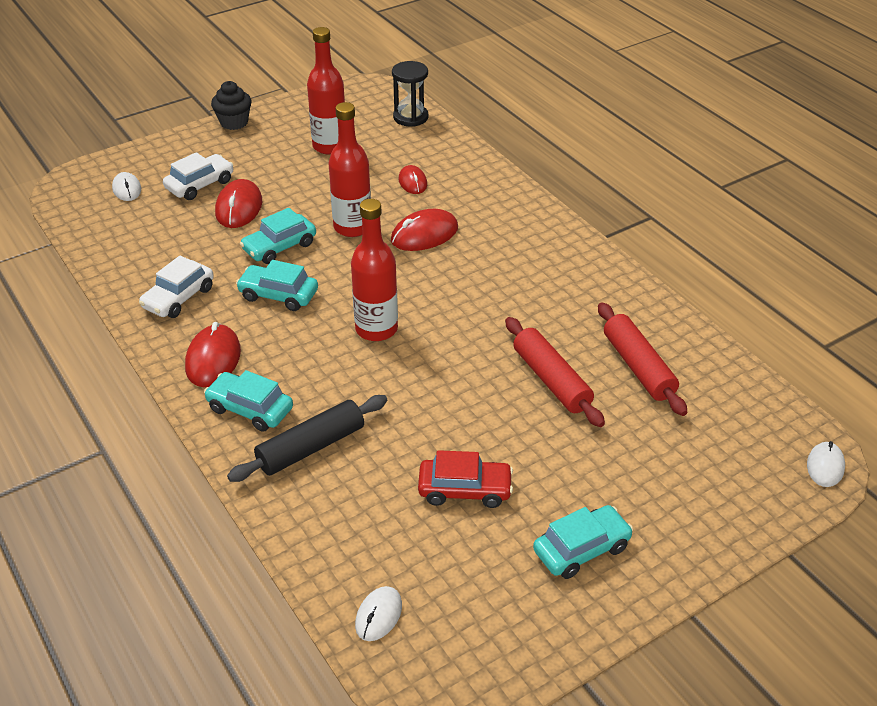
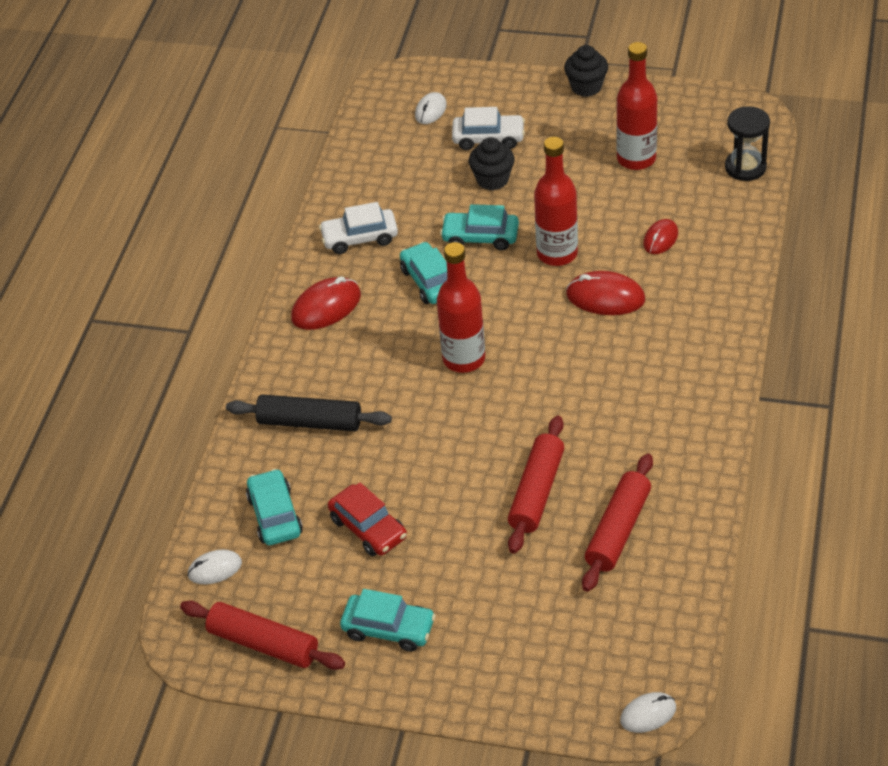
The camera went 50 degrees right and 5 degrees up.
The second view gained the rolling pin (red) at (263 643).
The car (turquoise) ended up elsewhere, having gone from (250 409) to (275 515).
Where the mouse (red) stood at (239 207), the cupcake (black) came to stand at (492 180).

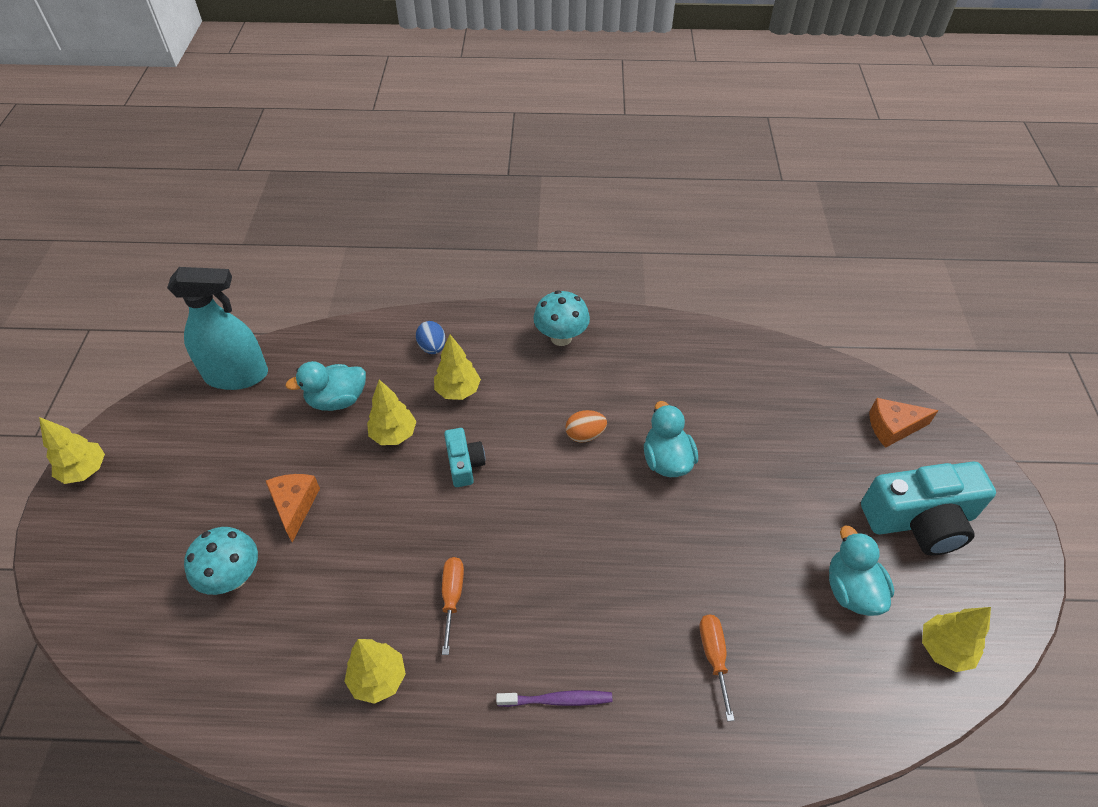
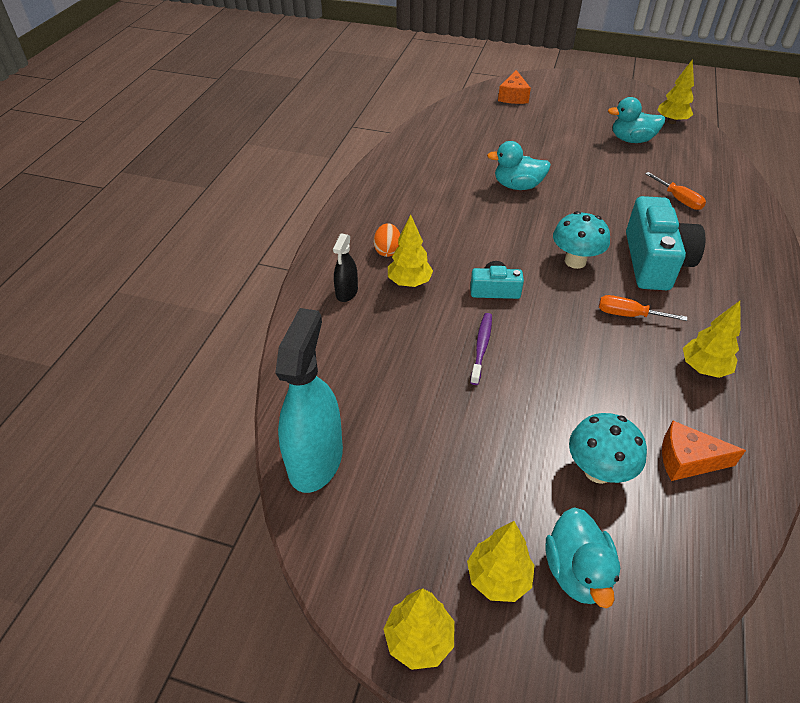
The camera went 75 degrees left and 5 degrees down.
The cheese (orange) ended up elsewhere, having gone from (295 506) to (687 460).
The duck (turquoise) ended up elsewhere, having gone from (337 400) to (577 571).
The tree (yellow) ended up elsewhere, having gone from (394 434) to (498 578).
The toothbrush (purple) ended up elsewhere, having gone from (557 700) to (481 347).
The mushroom (turquoise) ended up elsewhere, having gone from (561 337) to (575 261).
The egg (orange) ended up elsewhere, having gone from (585 435) to (387 251).
The camera (turquoise) ended up elsewhere, having gone from (919 520) to (654 261).
Where the egg (blue) stood at (432 347), the spray bottle (black) came to stand at (346 292).
The screwdriver (orange) at (714 657) ended up facing another way, 135 degrees counterclockwise from before.

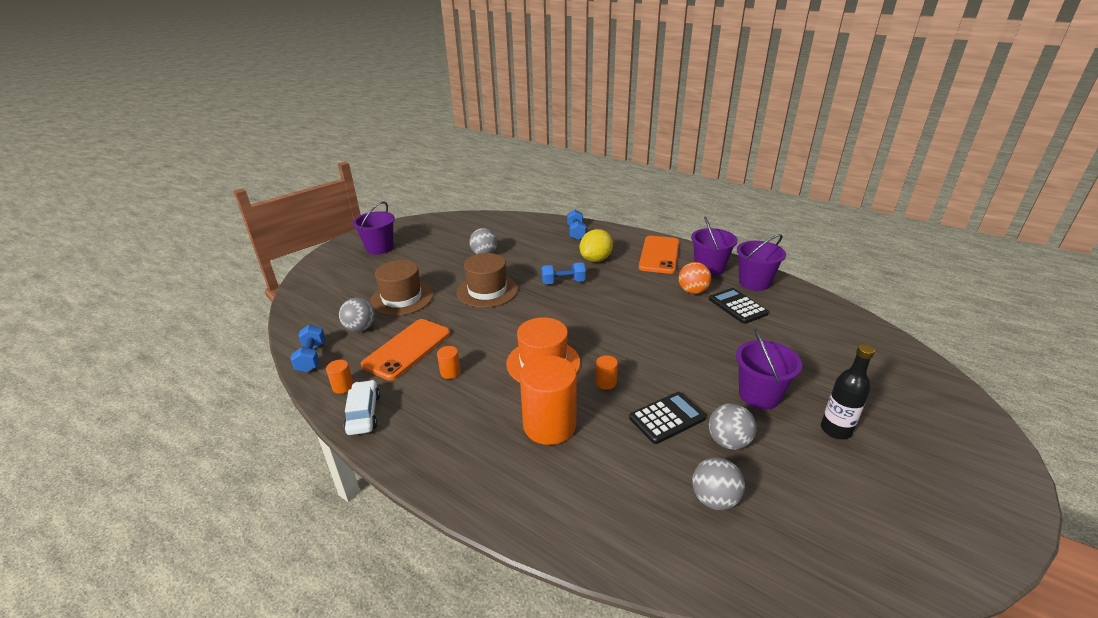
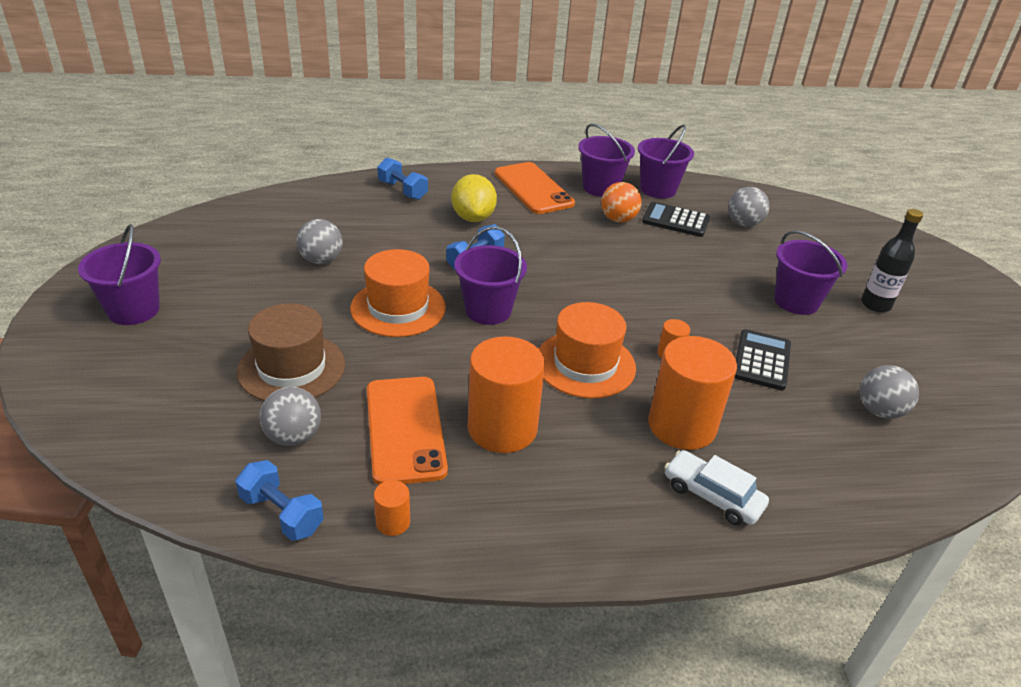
The camera went 45 degrees left and 5 degrees up.
The second view gained the bucket (purple) at (488 310).
The car (white) ended up elsewhere, having gone from (364 413) to (712 495).
The ball (grey) ended up elsewhere, having gone from (728 442) to (743 224).
What was the hat (brown) at (487 291) turned into the hat (orange) at (398 308).
The size of the cylinder (orange) at (450 372) changed by a factor of 2.33.

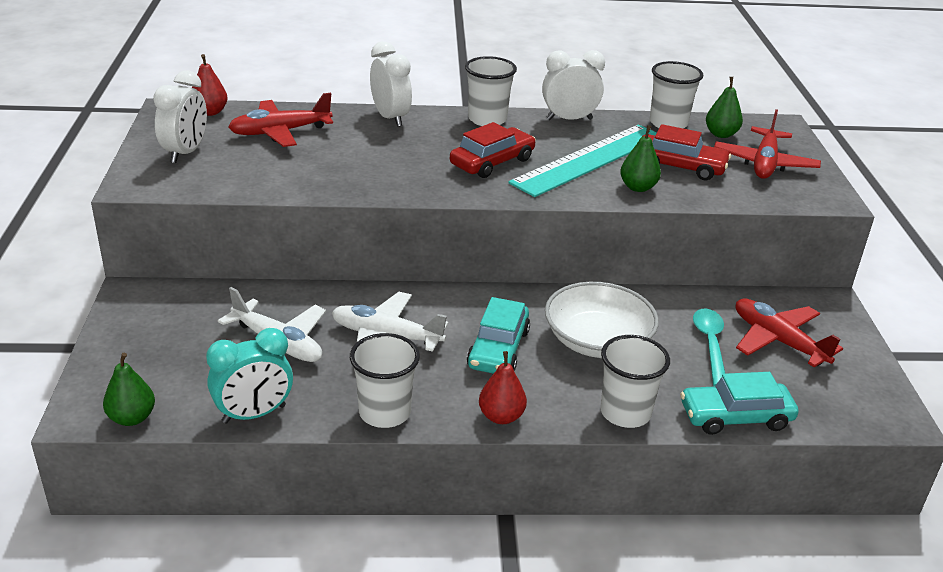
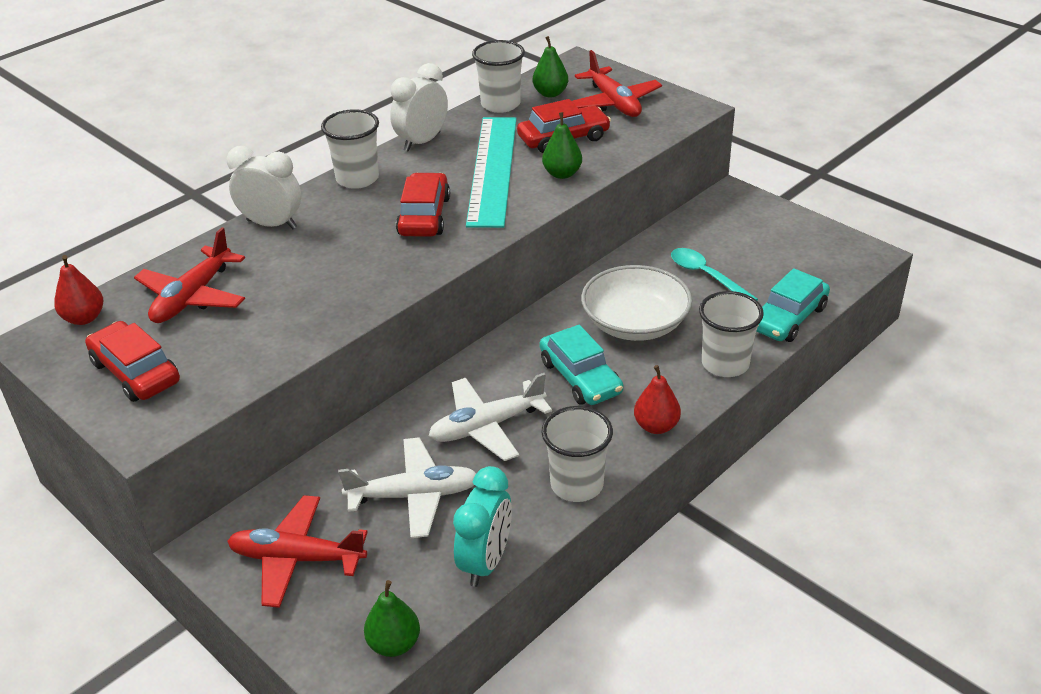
The camera went 40 degrees left and 5 degrees up.
The plane (red) ended up elsewhere, having gone from (778 341) to (297 559).
Where the clock (white) stood at (185 153), the car (red) came to stand at (135 372).

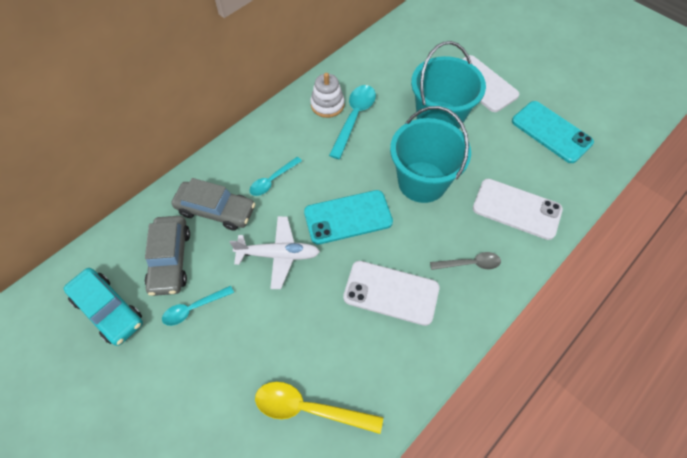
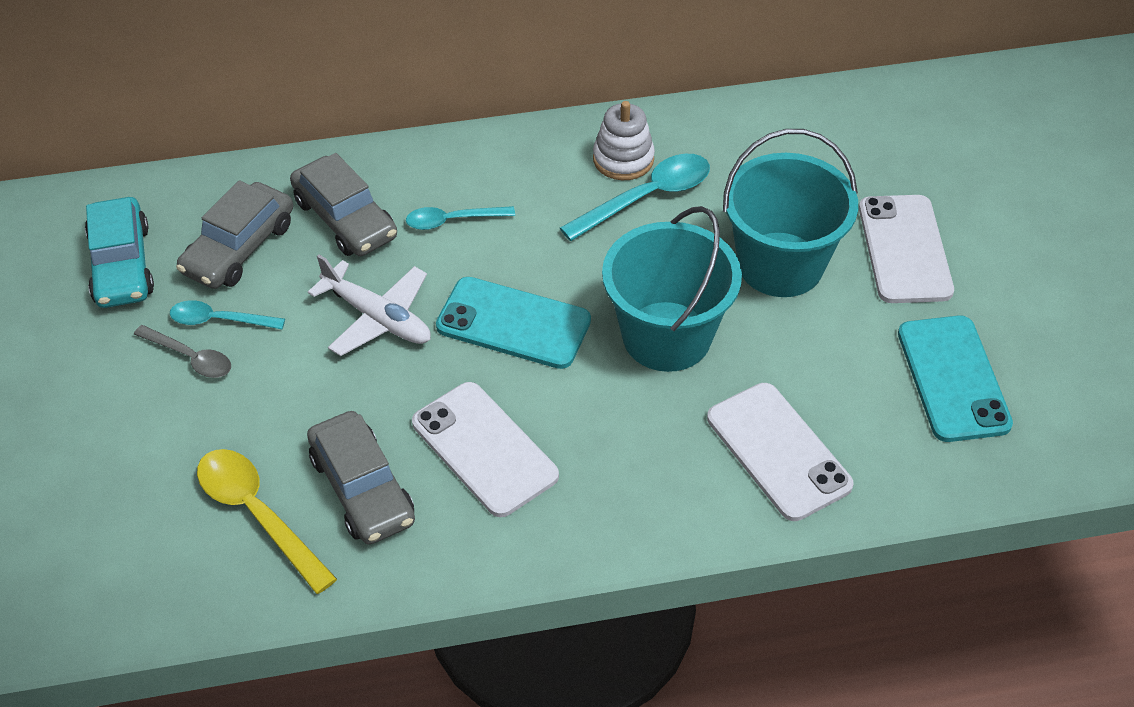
The camera went 35 degrees right and 10 degrees down.
The second view gained the car (grey) at (362 489).
The spoon (grey) ended up elsewhere, having gone from (470 264) to (191 358).

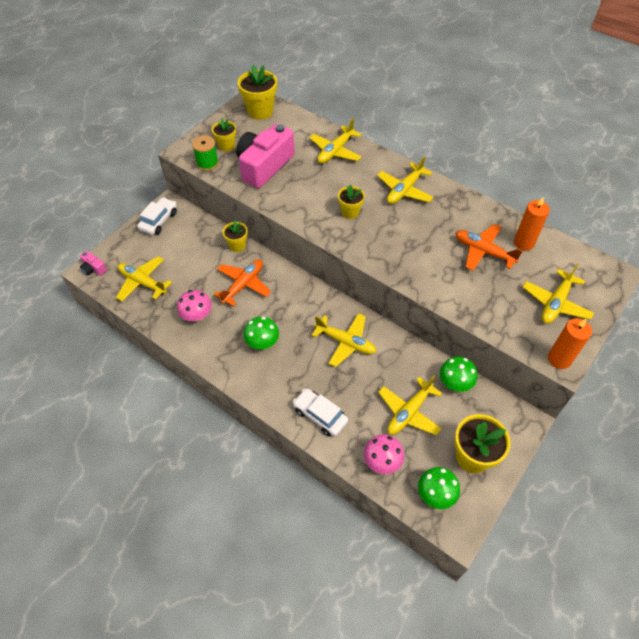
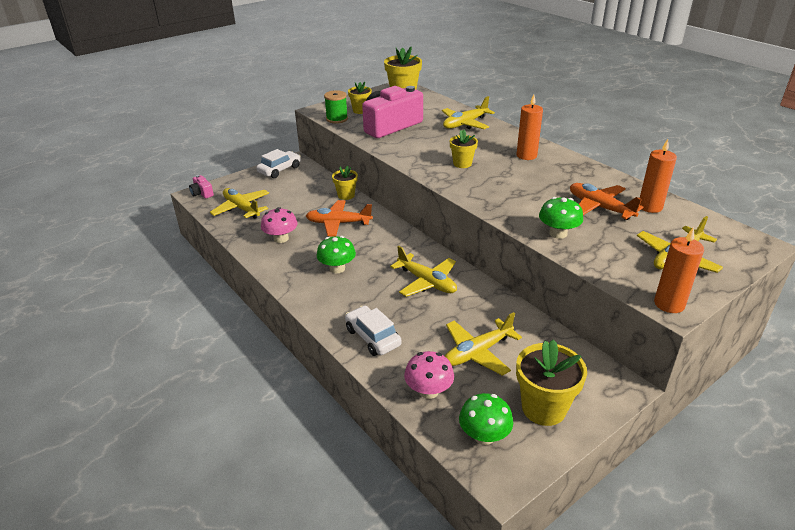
The camera went 15 degrees right and 20 degrees down.
The mushroom (green) ended up elsewhere, having gone from (455 382) to (558 233).
Where the plane (yellow) stood at (404 190), the candle (orange) came to stand at (526 155).
The plane (orange) at (243 285) ended up facing another way, 135 degrees counterclockwise from before.

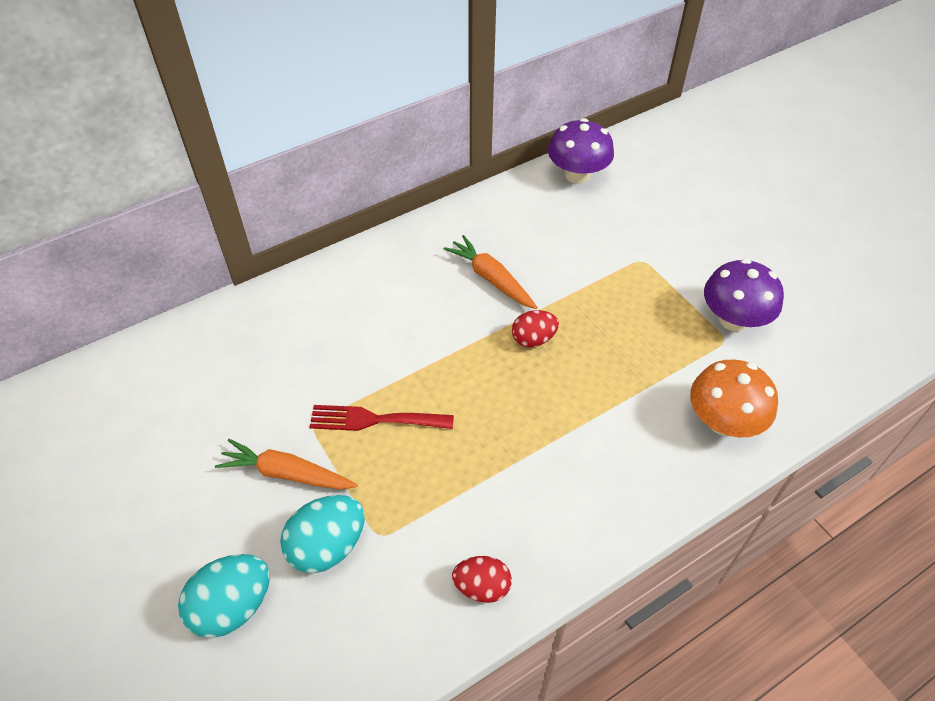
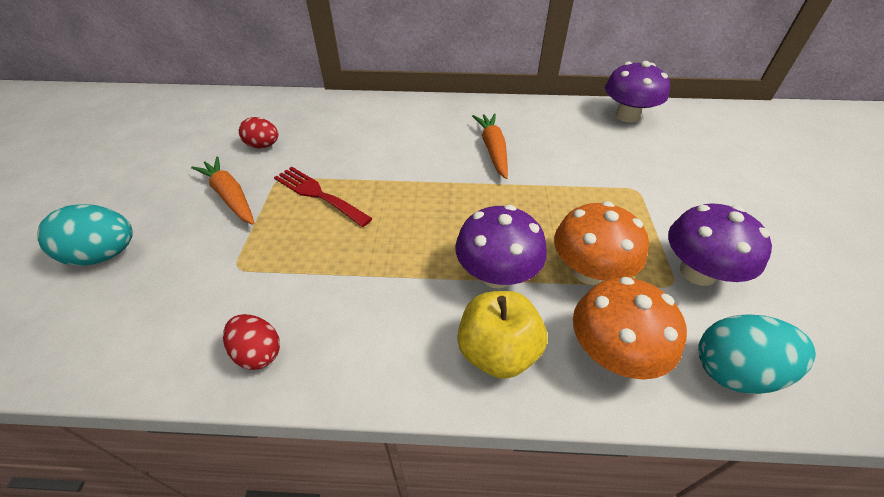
The camera went 35 degrees right and 5 degrees down.
The second view gained the mushroom (purple) at (496 274).
The second view gained the apple (yellow) at (497 351).
The second view gained the mushroom (orange) at (589 271).
The egg (turquoise) ended up elsewhere, having gone from (327 546) to (734 370).
The egg (red) ended up elsewhere, having gone from (533 339) to (263 146).

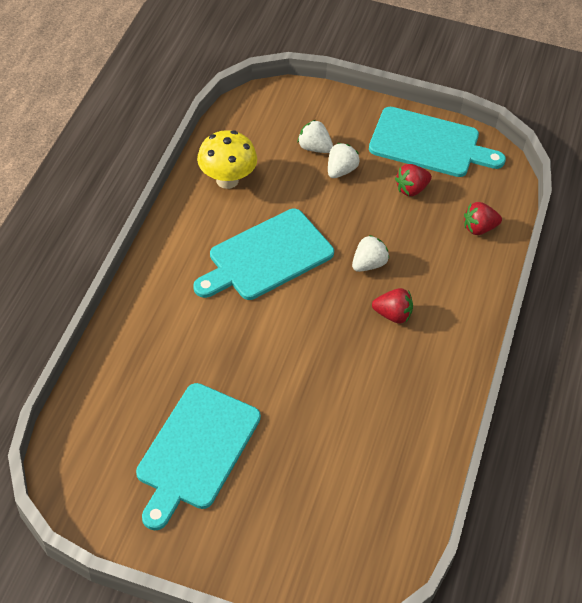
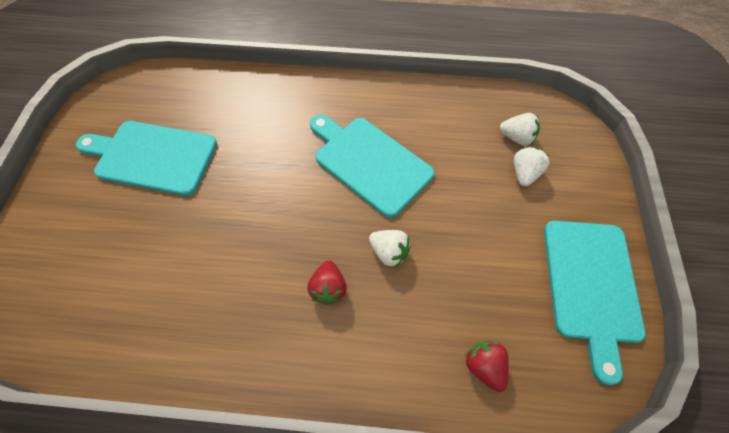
The camera went 80 degrees right and 10 degrees up.
The second view lost the mushroom (yellow) at (227 180).
The second view lost the strawberry (red) at (411 189).
The strawberry (white) ended up elsewhere, having gone from (341 170) to (516 137).

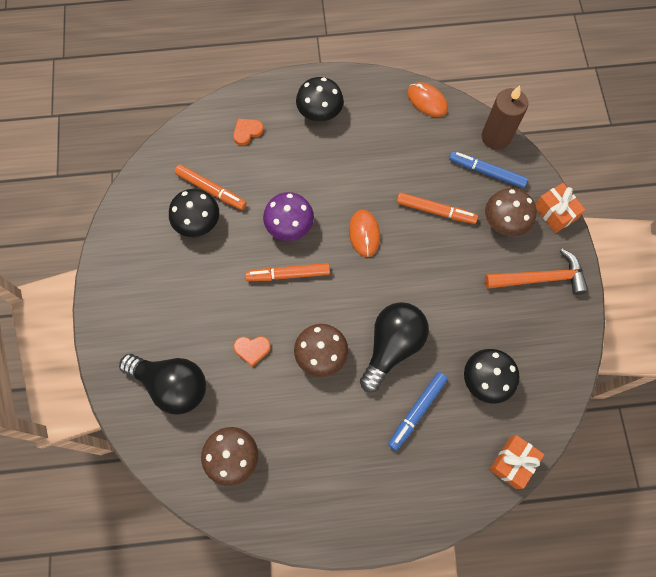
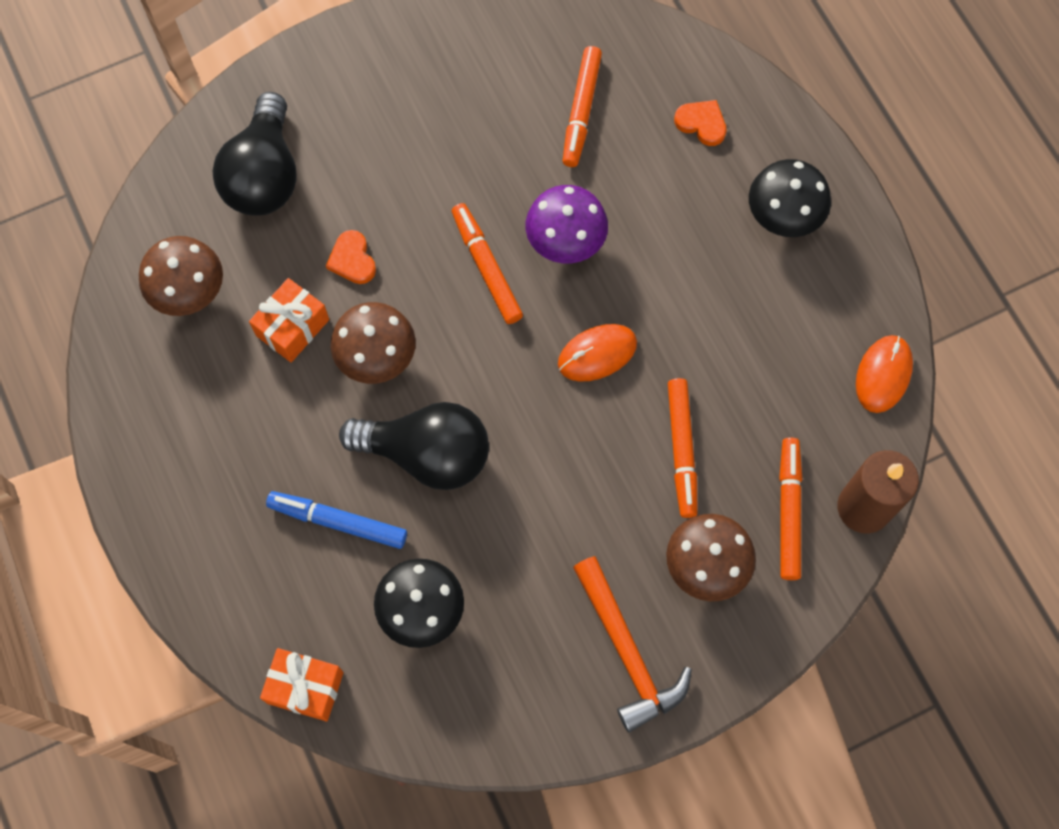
The camera went 70 degrees right and 0 degrees up.
The second view lost the mushroom (black) at (198 223).
The gift (orange) ended up elsewhere, having gone from (555 212) to (292 327).
What was the marker (blue) at (486 172) turned into the marker (orange) at (789 511).

